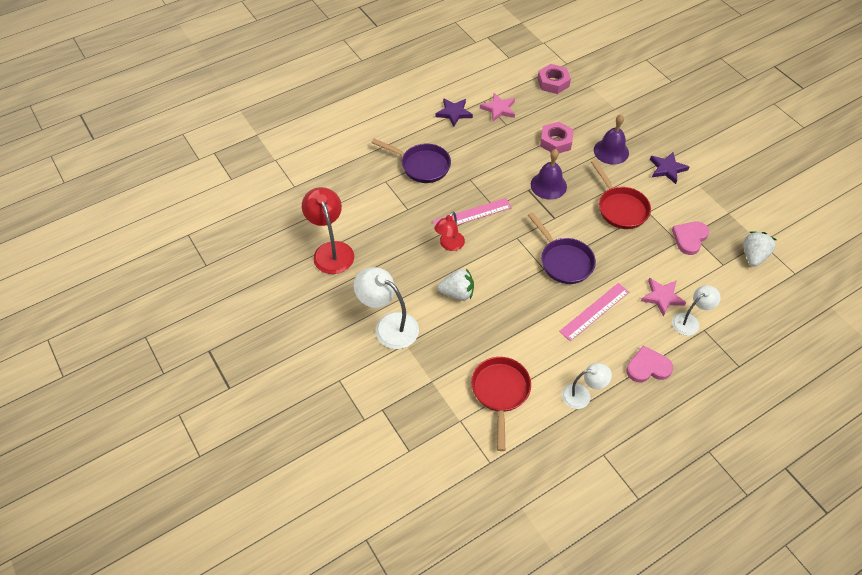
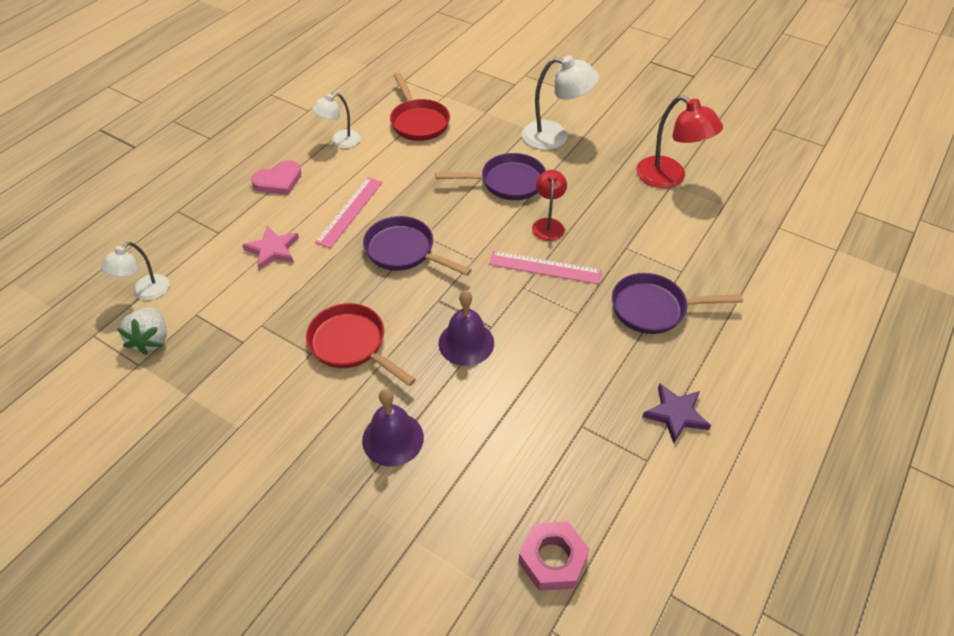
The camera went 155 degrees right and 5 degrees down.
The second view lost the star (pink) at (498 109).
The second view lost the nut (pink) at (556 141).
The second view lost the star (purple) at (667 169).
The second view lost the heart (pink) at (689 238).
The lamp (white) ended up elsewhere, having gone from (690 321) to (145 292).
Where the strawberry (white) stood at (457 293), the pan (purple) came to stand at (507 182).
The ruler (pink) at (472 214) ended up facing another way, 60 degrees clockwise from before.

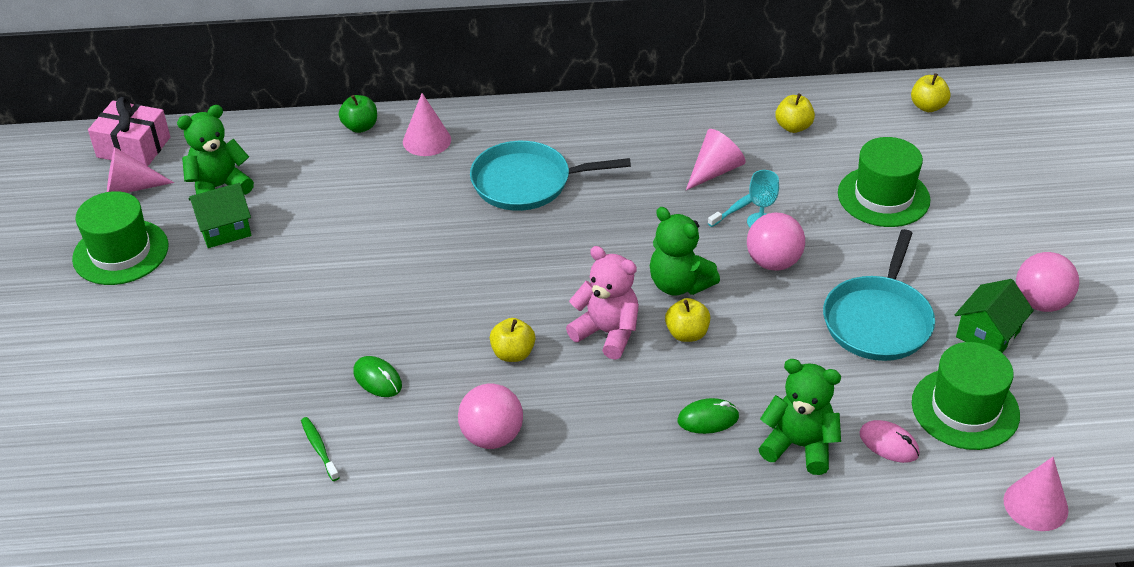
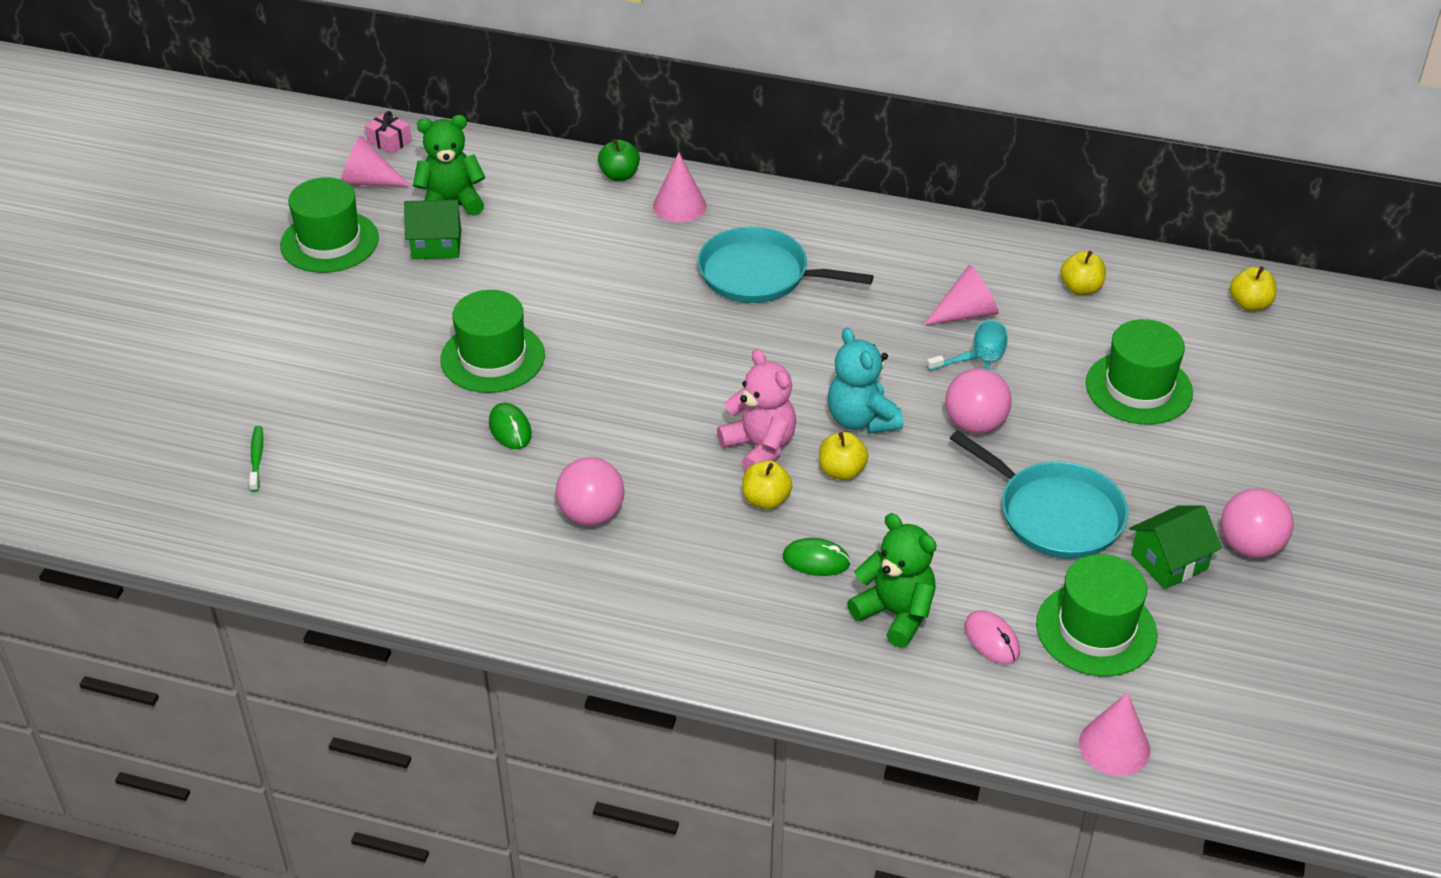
The camera went 20 degrees right and 0 degrees up.
The second view gained the hat (green) at (492 357).
The toothbrush (green) ended up elsewhere, having gone from (319 448) to (257 458).
The apple (yellow) ended up elsewhere, having gone from (513 353) to (766 500).
What was the teddy bear (green) at (679 284) turned into the teddy bear (turquoise) at (861 420).
The pan (turquoise) at (878 320) ended up facing another way, 90 degrees counterclockwise from before.
The size of the gift (pink) at (133 147) changed by a factor of 0.56.

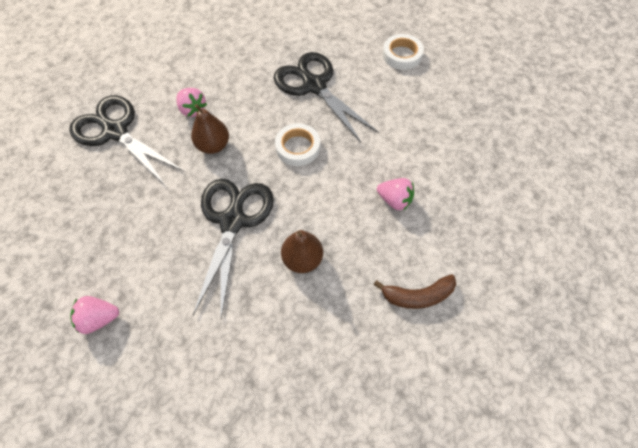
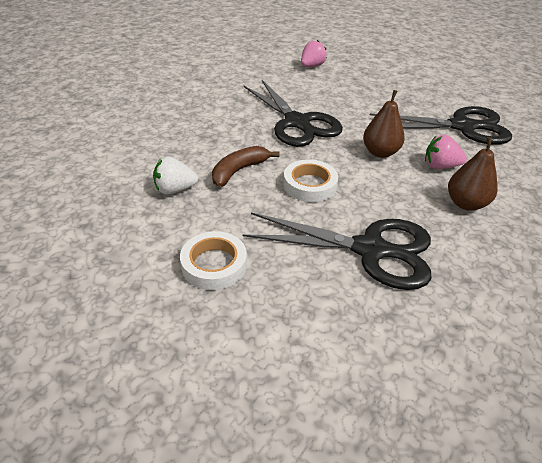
The camera went 140 degrees right and 20 degrees down.
The pear (brown) ended up elsewhere, having gone from (302 259) to (465 203).
The banana (brown) ended up elsewhere, having gone from (417 295) to (239 171).
The tape (white) ended up elsewhere, having gone from (402 55) to (214 264).
What was the strawberry (pink) at (394 200) turned into the strawberry (white) at (175 189).

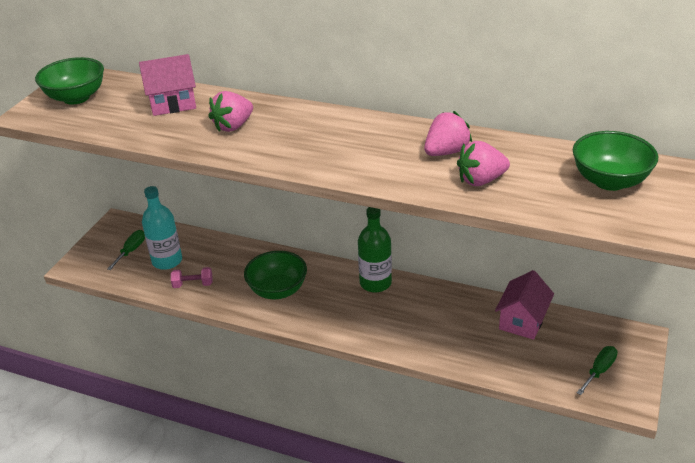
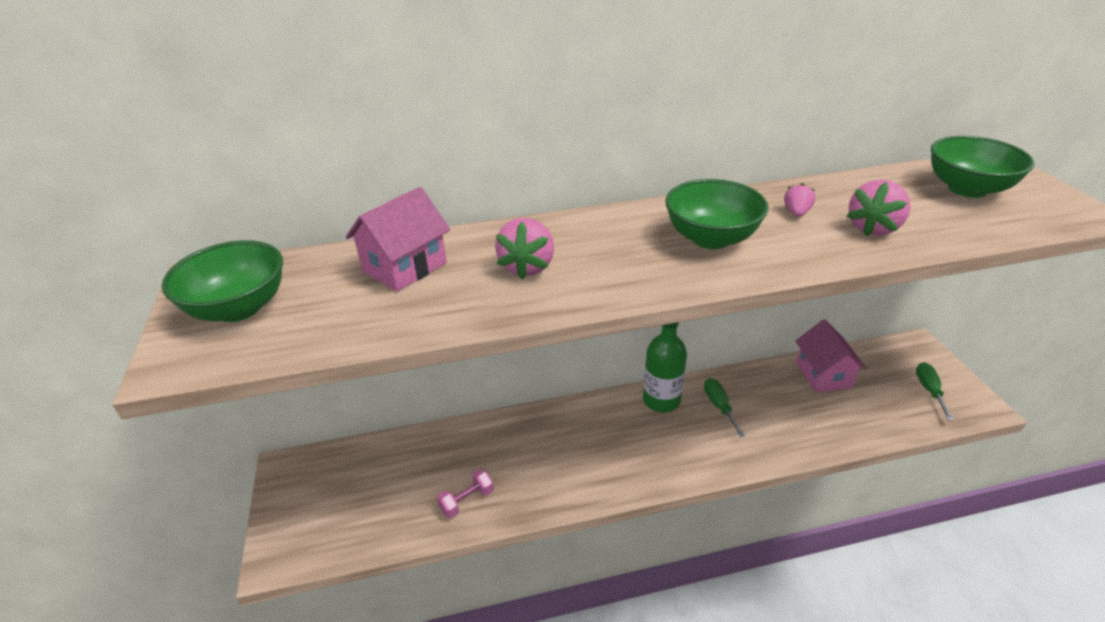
The camera went 35 degrees left and 0 degrees up.
The second view lost the bottle (turquoise) at (167 261).
The screwdriver (green) ended up elsewhere, having gone from (131 251) to (719 406).
The bowl (green) ended up elsewhere, having gone from (277 290) to (711 238).
The size of the strawberry (pink) at (446 152) changed by a factor of 0.57.

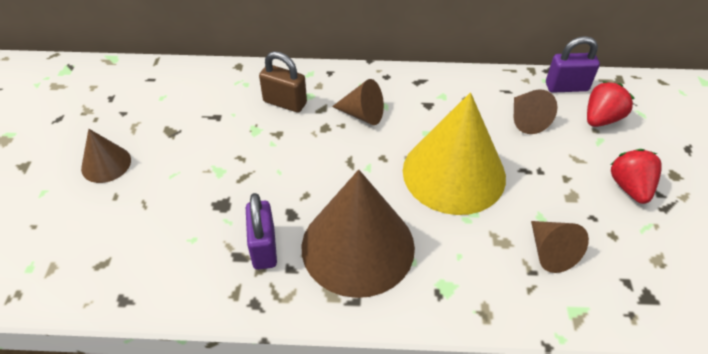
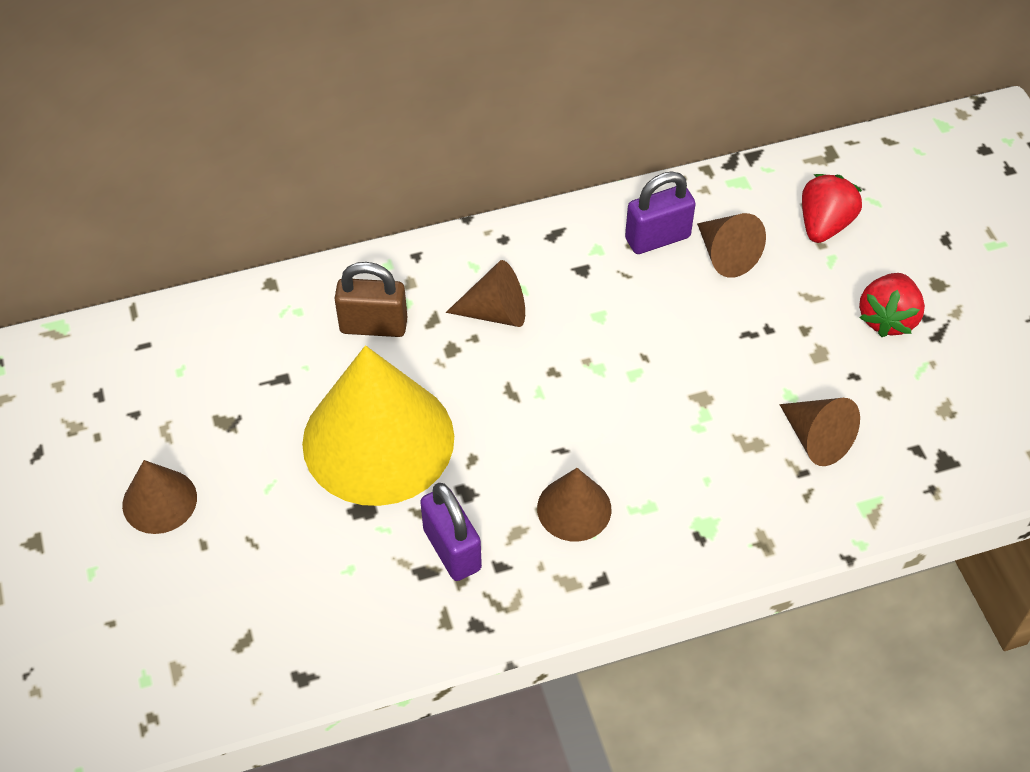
The camera went 20 degrees left and 5 degrees up.
The cone (yellow) ended up elsewhere, having gone from (454 173) to (378 439).
The padlock (purple) ended up elsewhere, having gone from (566 87) to (657 238).
The strawberry (red) at (629 187) ended up facing another way, 135 degrees counterclockwise from before.
The size of the cone (brown) at (358 246) changed by a factor of 0.48.

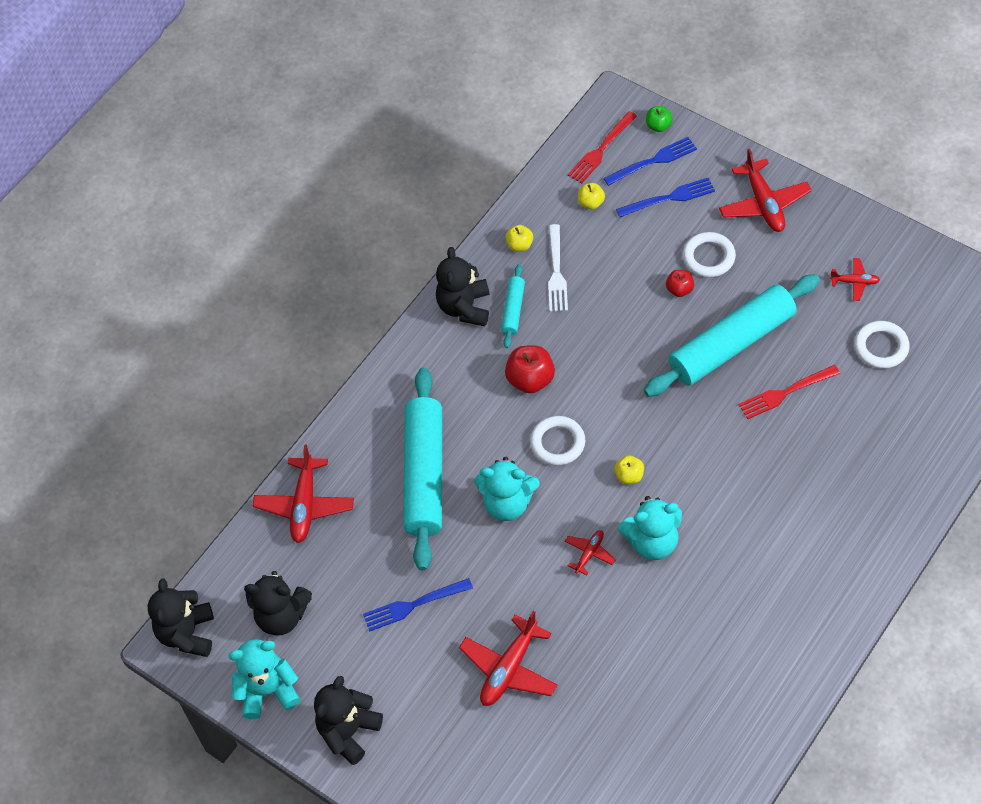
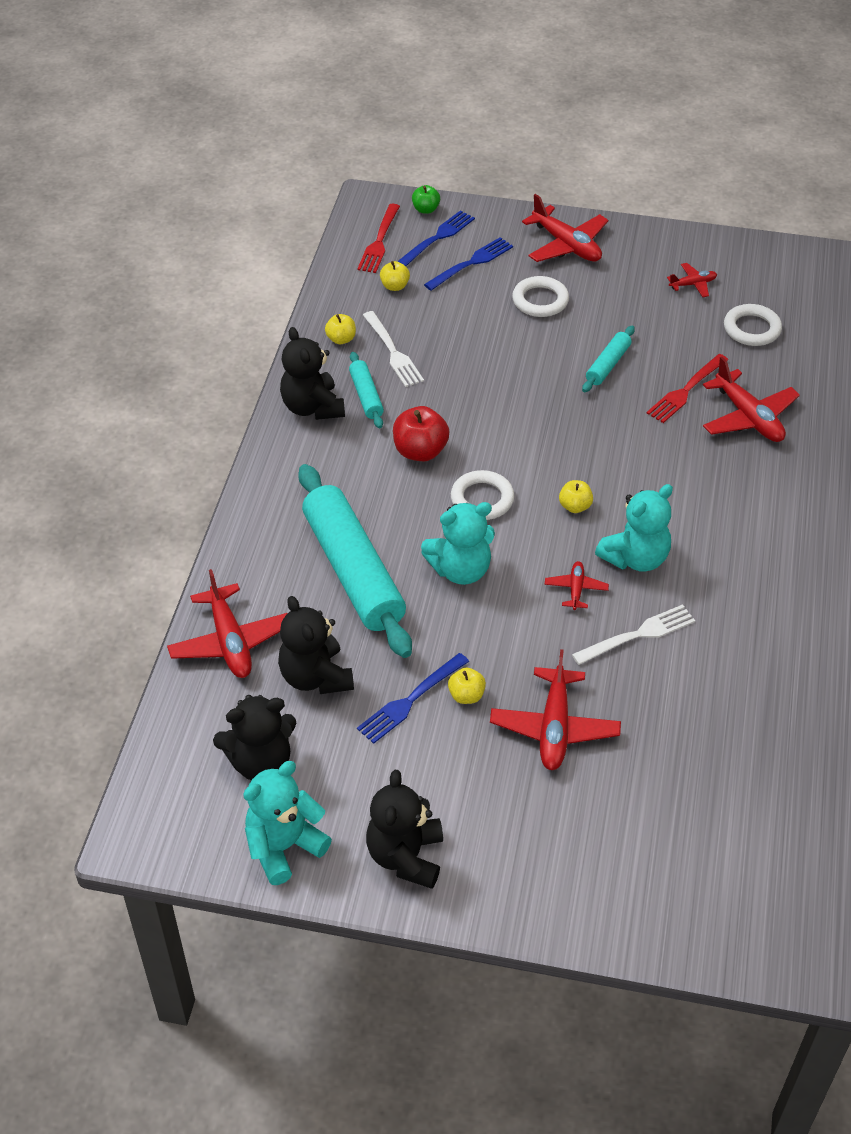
The camera went 30 degrees left and 10 degrees down.
The second view lost the apple (red) at (679 290).
The second view gained the apple (yellow) at (466 695).
The second view gained the fork (white) at (637 635).
The second view gained the plane (red) at (748 417).
The teddy bear (black) ended up elsewhere, having gone from (187 634) to (316 677).
The size of the rolling pin (turquoise) at (732 344) changed by a factor of 0.46.

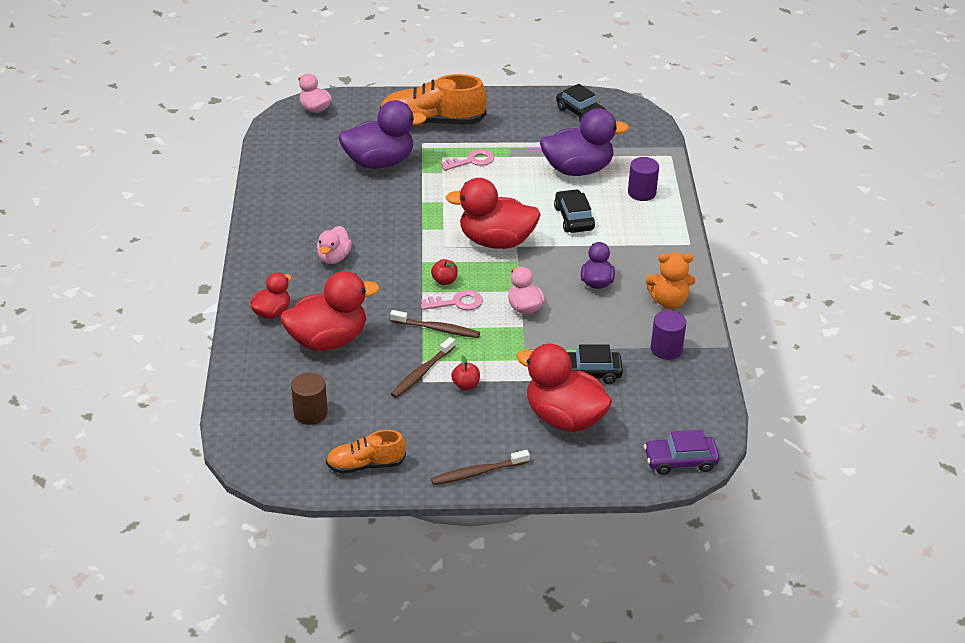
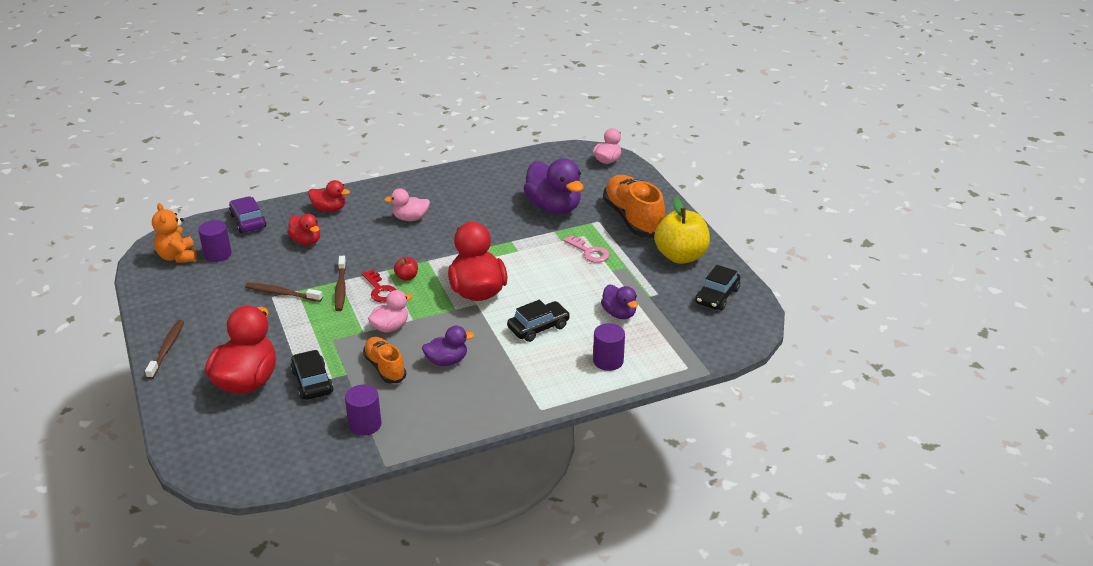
The camera went 70 degrees right and 5 degrees down.
The second view lost the apple (red) at (466 385).
The second view gained the apple (yellow) at (680 256).
The shoe (orange) ended up elsewhere, having gone from (366 465) to (385 367).
The car (purple) ended up elsewhere, having gone from (680 461) to (248 221).
The teddy bear (orange) ended up elsewhere, having gone from (669 301) to (178 257).
What was the cylinder (brown) at (310 413) turned into the cylinder (purple) at (217 254).
What was the key (pink) at (457 302) turned into the key (red) at (380 290).
The toothbrush (brown) at (478 472) ended up facing another way, 45 degrees clockwise from before.
The size of the duck (red) at (328 340) changed by a factor of 0.55.
The size of the duck (purple) at (578 169) changed by a factor of 0.55.

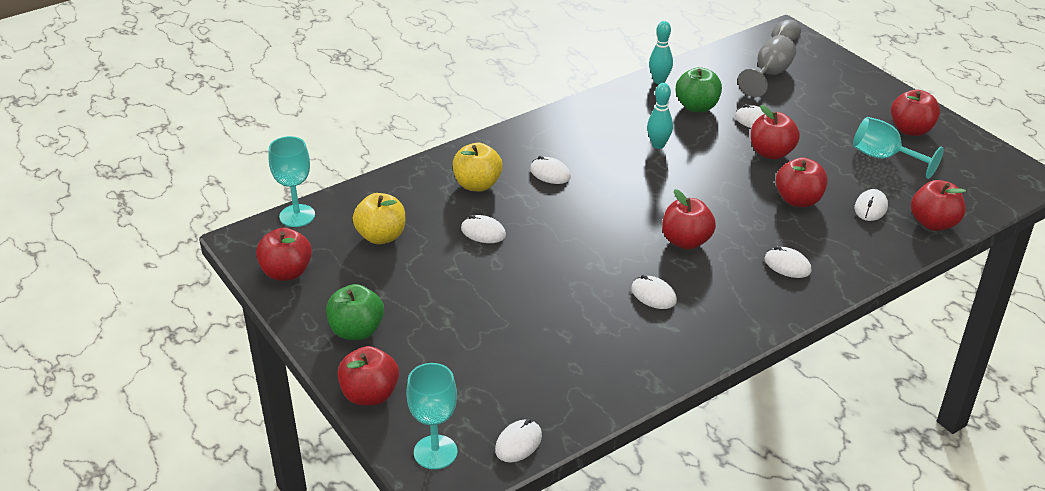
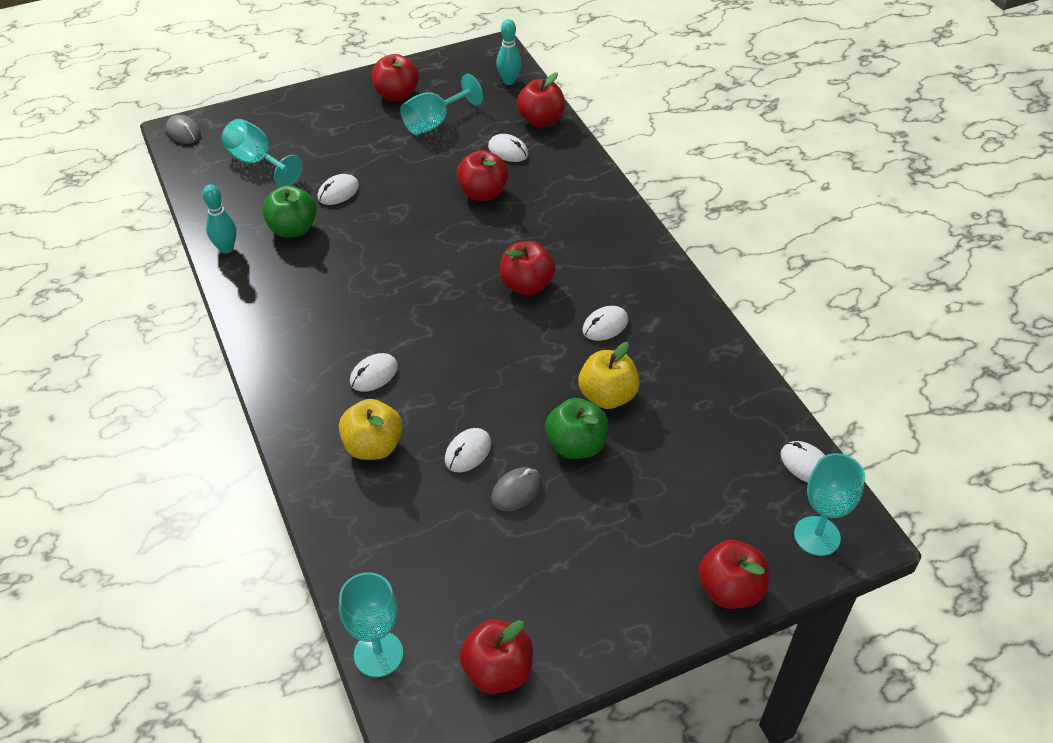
The camera went 80 degrees left and 10 degrees up.
The second view lost the apple (red) at (771 153).
The second view lost the mouse (white) at (787 265).
The second view gained the mouse (grey) at (516 491).
The apple (green) ended up elsewhere, having gone from (356 331) to (576 445).
The apple (yellow) ended up elsewhere, having gone from (381 236) to (607 396).
The bowling pin (turquoise) ended up elsewhere, having gone from (658 145) to (509 81).
What was the goblet (grey) at (769 75) turned into the goblet (turquoise) at (257 162).

